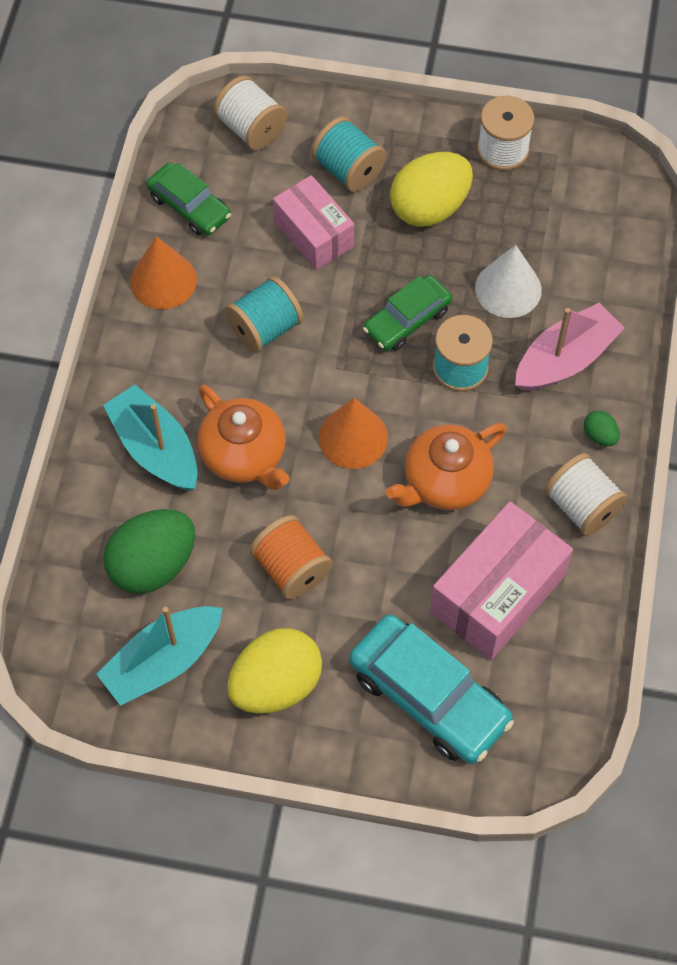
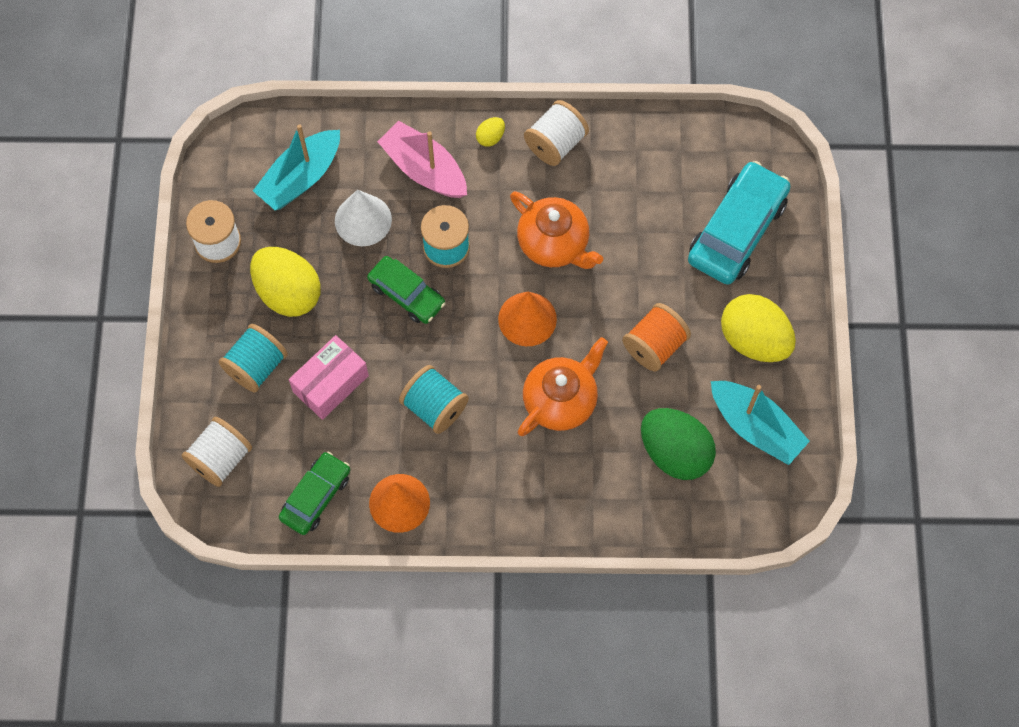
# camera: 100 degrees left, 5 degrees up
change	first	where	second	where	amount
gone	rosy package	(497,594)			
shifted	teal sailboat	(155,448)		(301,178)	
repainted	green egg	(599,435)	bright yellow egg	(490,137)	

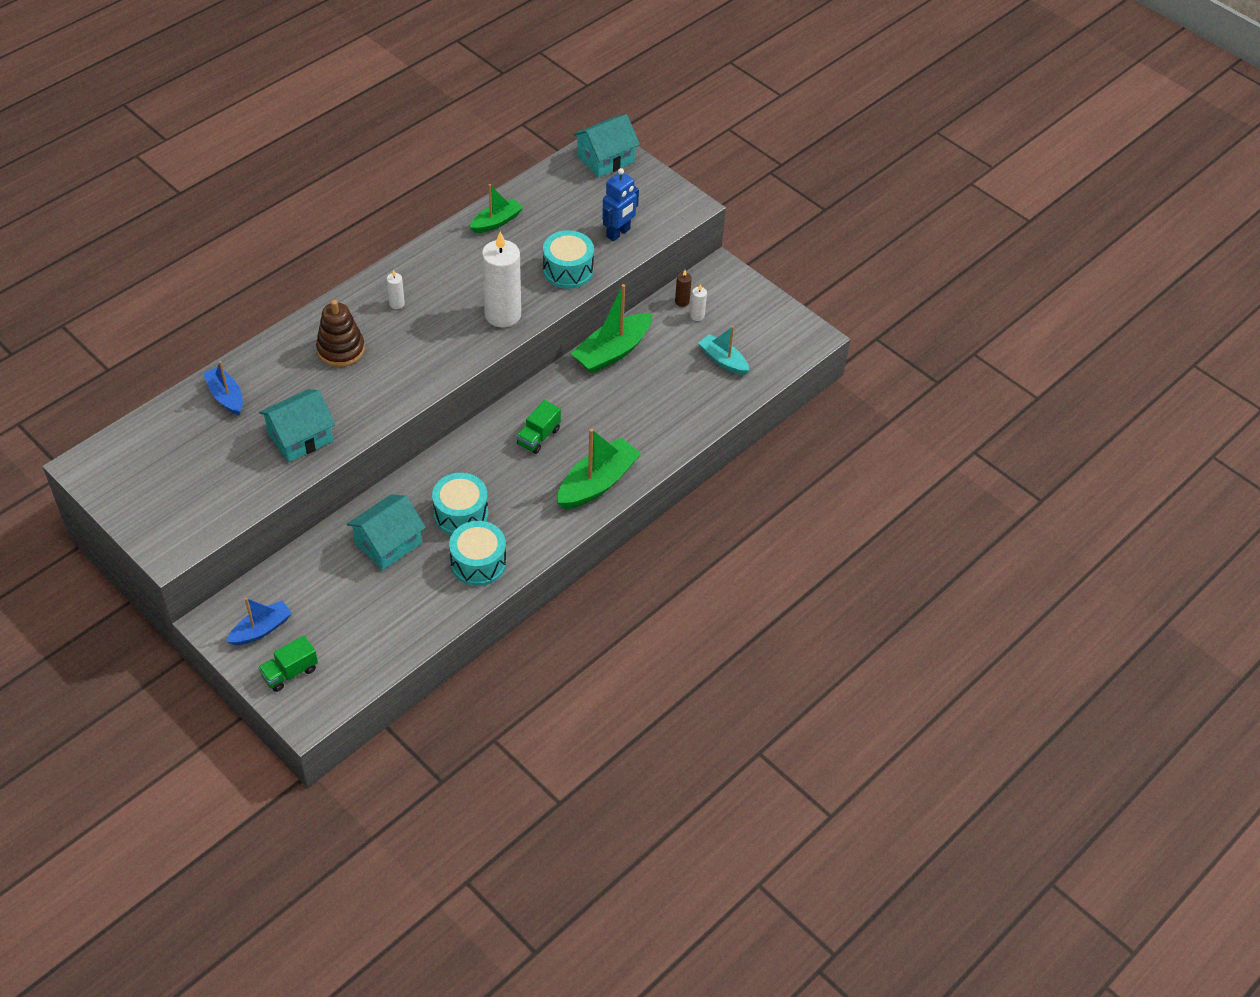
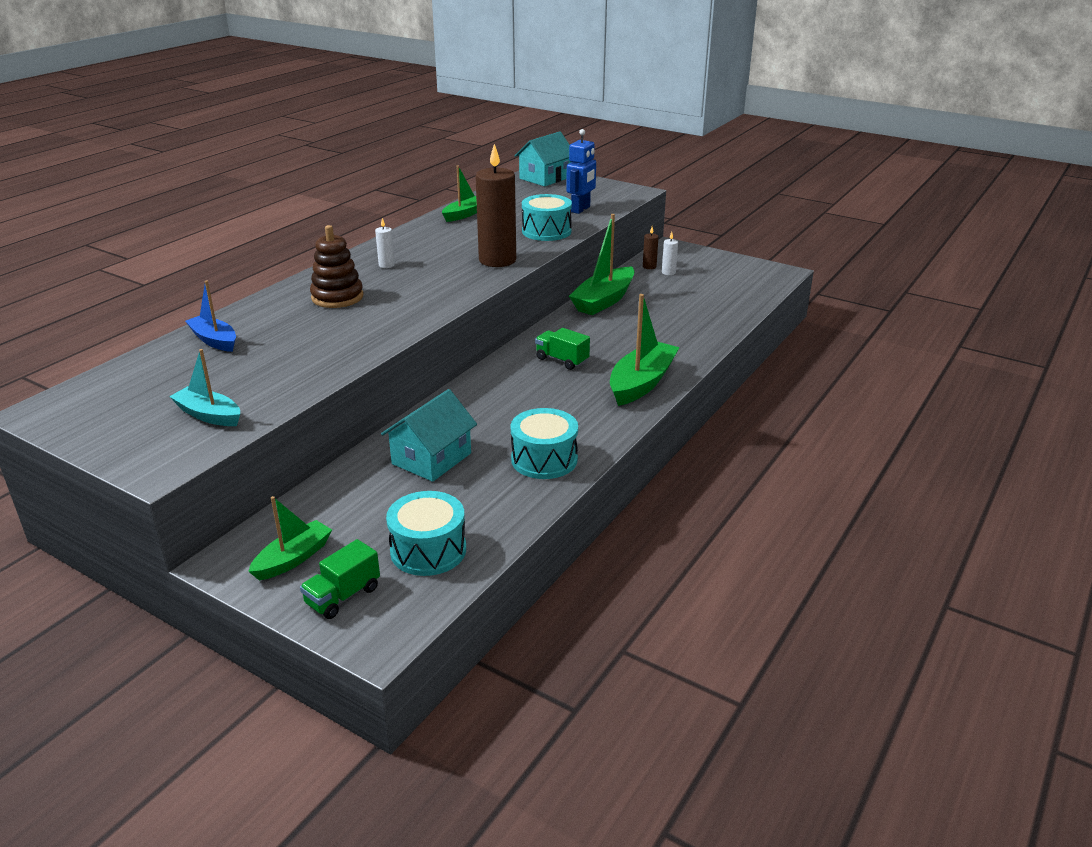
# camera: 10 degrees left, 20 degrees down
change	first	where	second	where	amount
gone	teal toy house	(300,437)			
shifted	teal snare drum	(461,514)		(428,550)	
shifted	teal sailboat	(723,360)		(209,415)	
repainted	blue sailboat	(261,629)	green sailboat	(293,559)	
repainted	snow-white candle	(503,315)	russet candle	(497,260)	
rotated	green toy truck	(538,437)		(562,360)	105 degrees clockwise

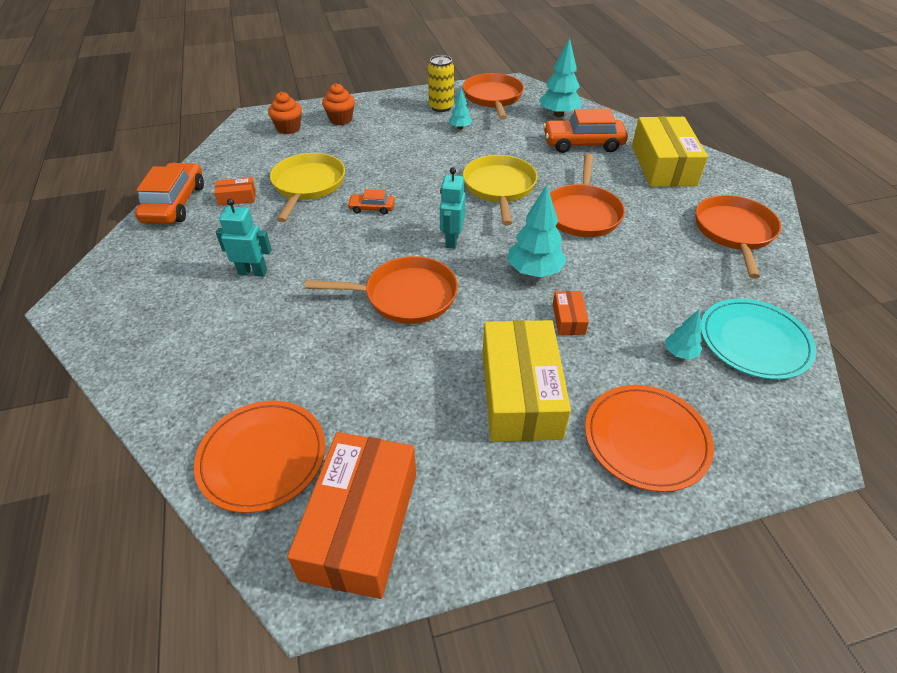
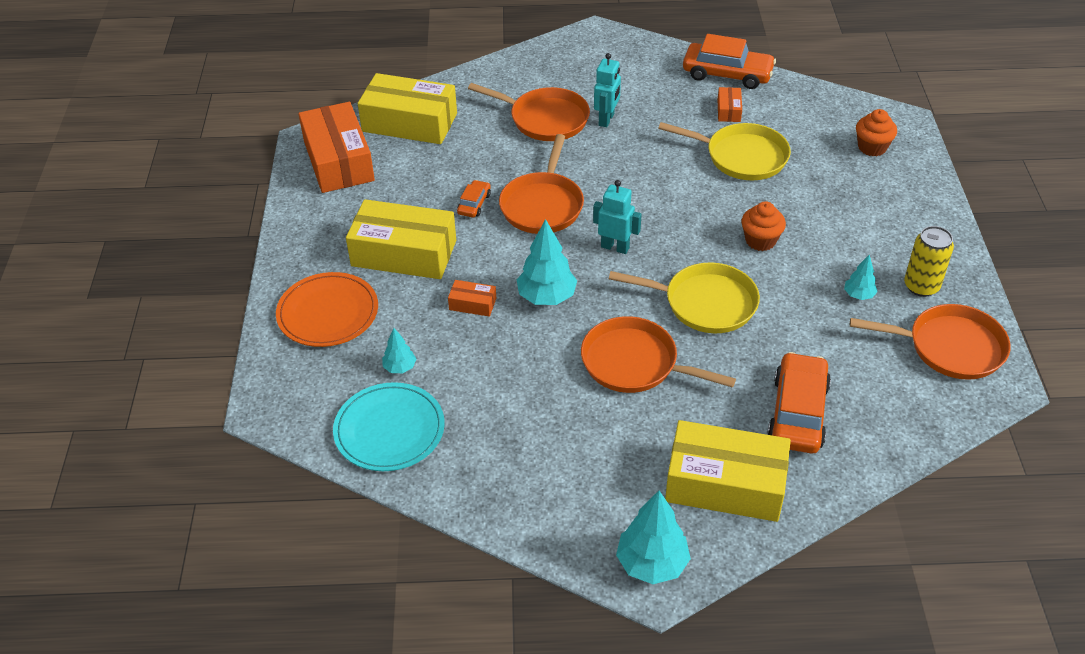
# camera: 105 degrees right, 0 degrees up
change	first	where	second	where	amount
shifted	bright orange fairy cake	(341,119)		(760,240)	
shifted	bright orange automobile	(372,208)		(474,204)	
shifted	teal fir tree	(558,114)		(652,564)	
shifted	bright orange skillet	(734,232)		(545,119)	
swapped	bright orange dinner plate	(262,457)	bright yellow package	(409,122)	
rotated	bright orange package	(361,524)		(338,161)	45 degrees clockwise

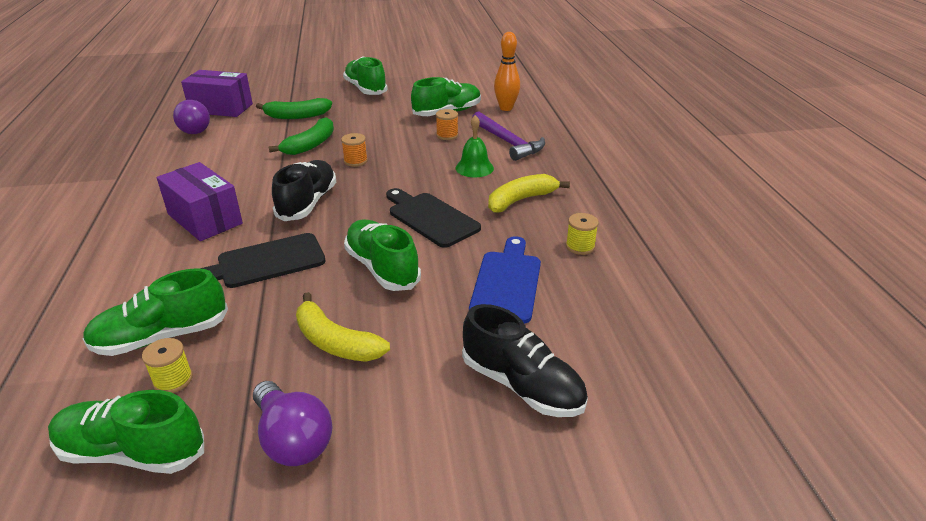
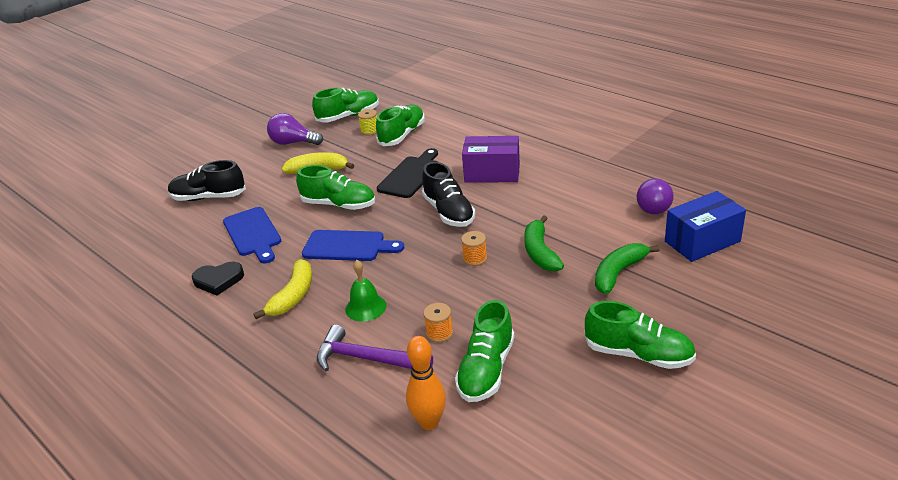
# camera: 145 degrees right, 0 degrees up
change	first	where	second	where	amount
swapped	bright yellow reel of thread	(580,246)	jet-black love heart	(218,280)	
repainted	violet package	(221,108)	blue package	(702,241)	
repainted	jet-black chopping board	(430,218)	blue chopping board	(348,246)	

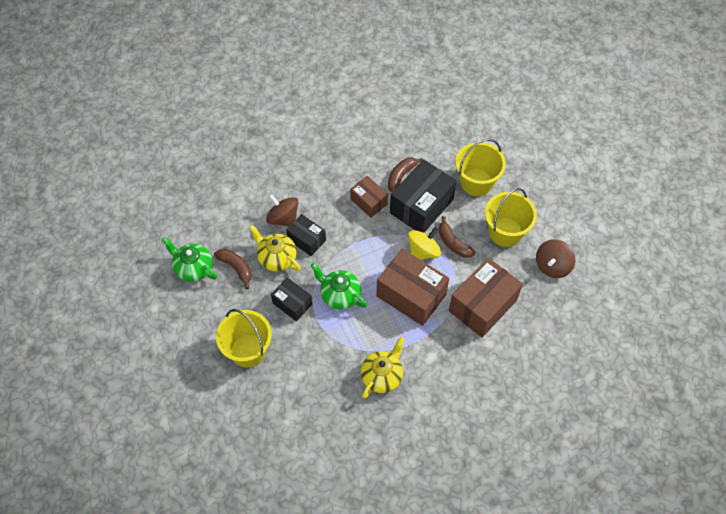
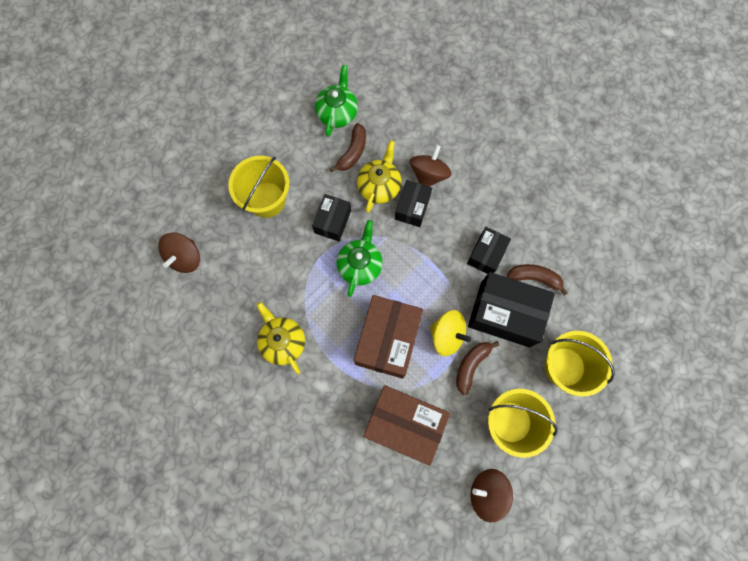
# camera: 70 degrees right, 15 degrees up
change	first	where	second	where	amount
new			russet whirligig	(185,257)	
repainted	russet package	(369,202)	jet-black package	(486,254)	
rotated	bright yellow tea pot	(382,376)		(283,341)	135 degrees counterclockwise

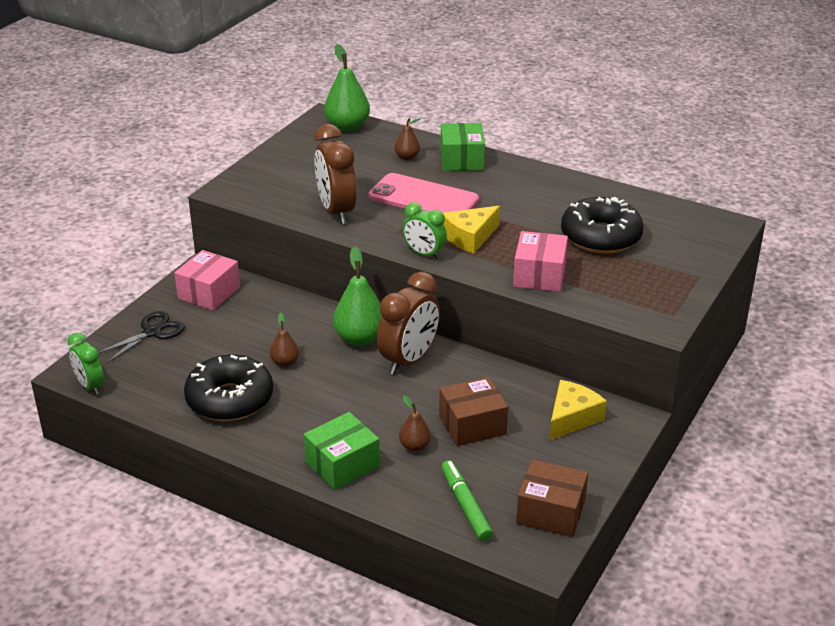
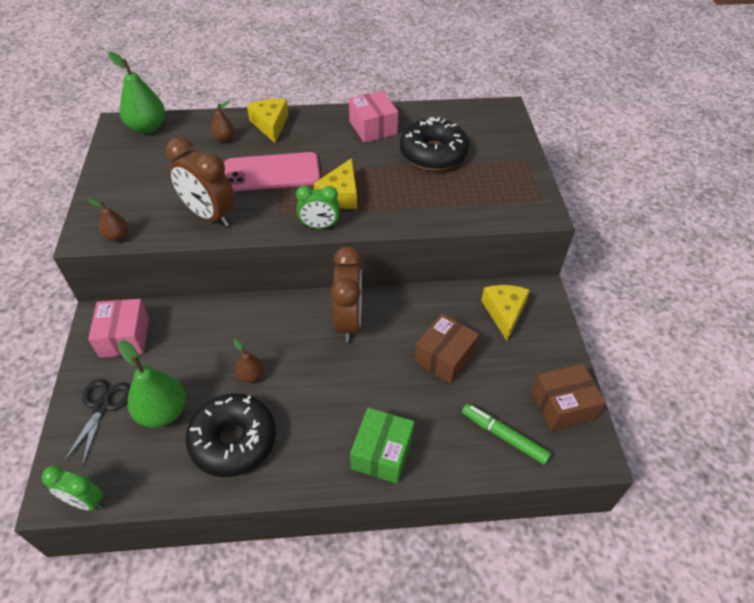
# camera: 35 degrees left, 15 degrees up
change	first	where	second	where	amount
shifted	green toy pear	(360,338)		(163,412)	
shifted	russet toy pear	(415,446)		(117,236)	
shifted	rosy package	(539,275)		(373,128)	
swapped	green package	(462,160)	bright yellow cheese wedge	(270,125)	

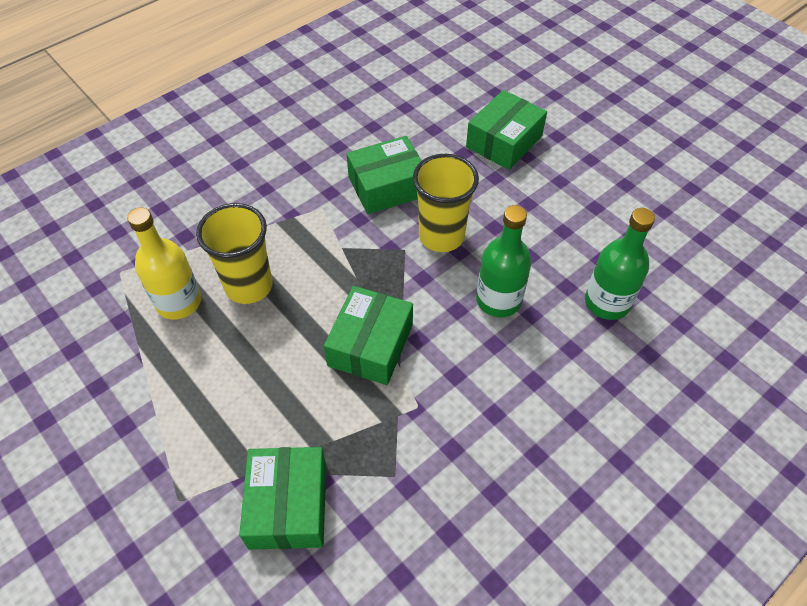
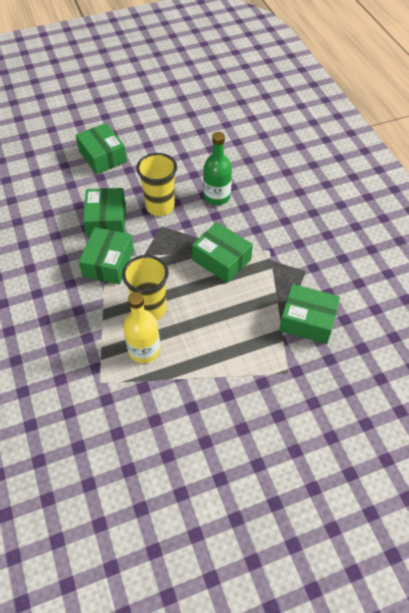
# camera: 70 degrees left, 0 degrees up
change	first	where	second	where	amount
gone	green bottle	(607,302)			
new			green package	(108,263)	

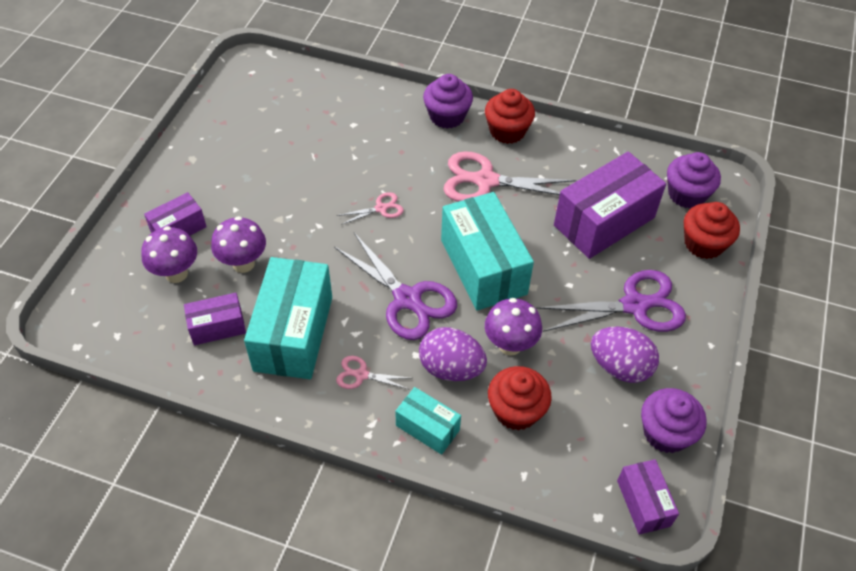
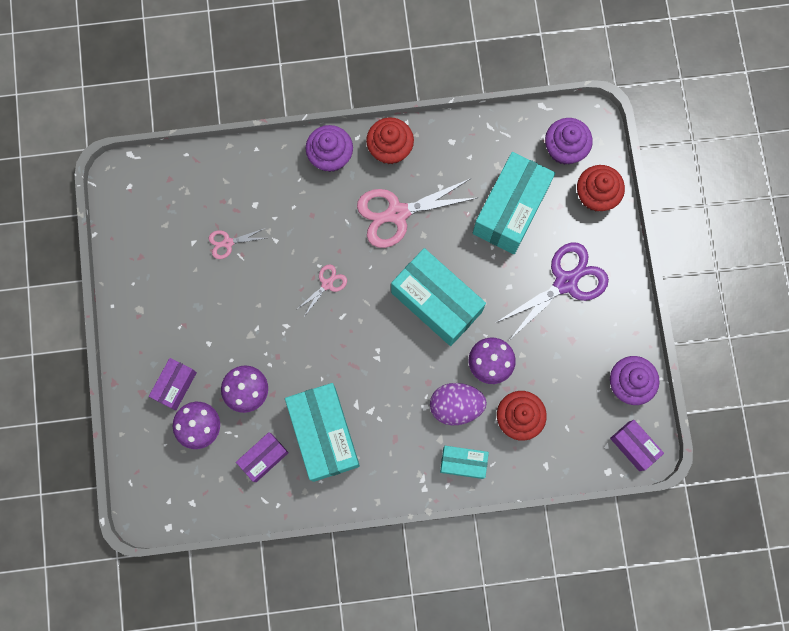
# camera: 25 degrees left, 25 degrees up
change	first	where	second	where	amount
gone	violet pair of scissors	(407,299)			
gone	violet egg	(620,367)			
shifted	rosy pair of scissors	(361,375)		(228,243)	
repainted	violet package	(604,221)	teal package	(510,210)	

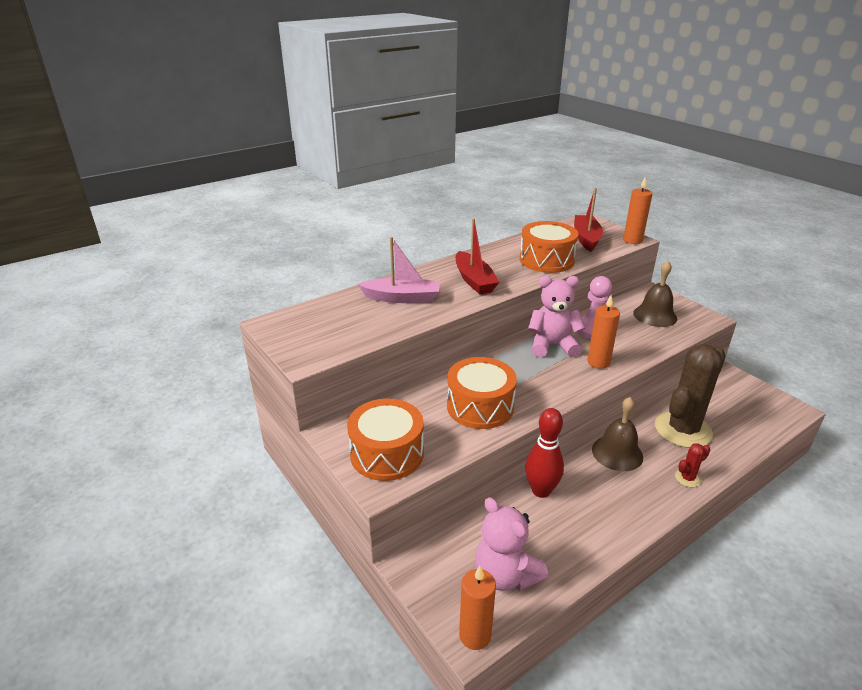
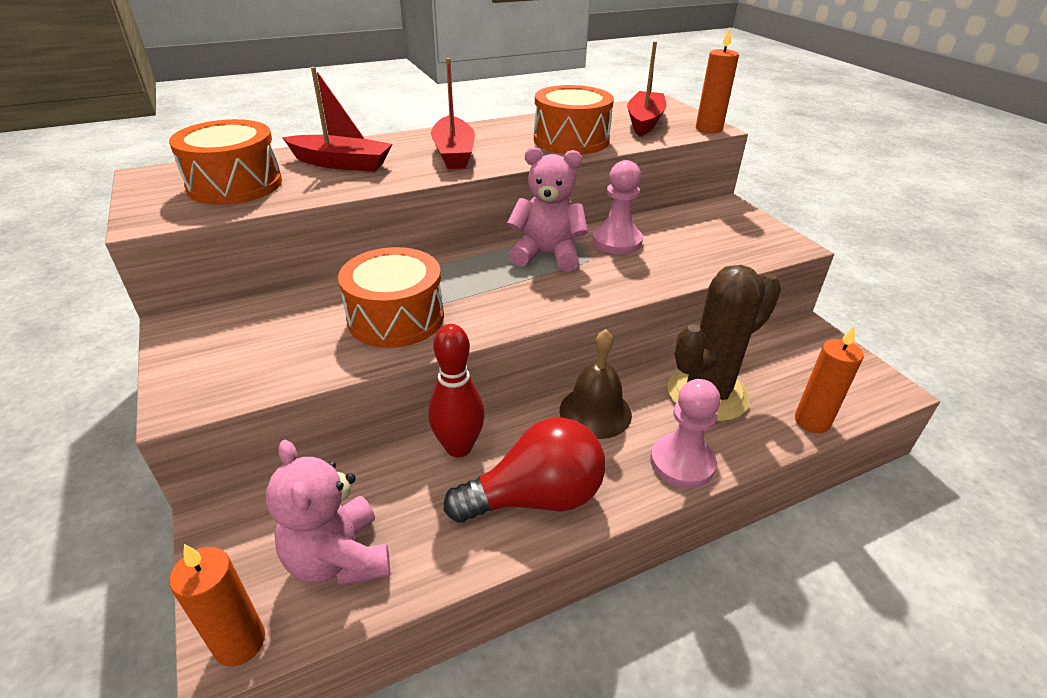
# camera: 10 degrees right, 5 degrees up
change	first	where	second	where	amount
gone	russet bell	(655,315)			
new			scarlet light bulb	(536,497)	
shifted	bright orange snare drum	(387,453)		(235,185)	
shifted	bright orange candle	(598,362)		(812,421)	
swapped	scarlet saguaro cactus	(687,478)	rosy chess pawn	(682,463)	
repainted	rosy sailboat	(402,298)	scarlet sailboat	(341,163)	

